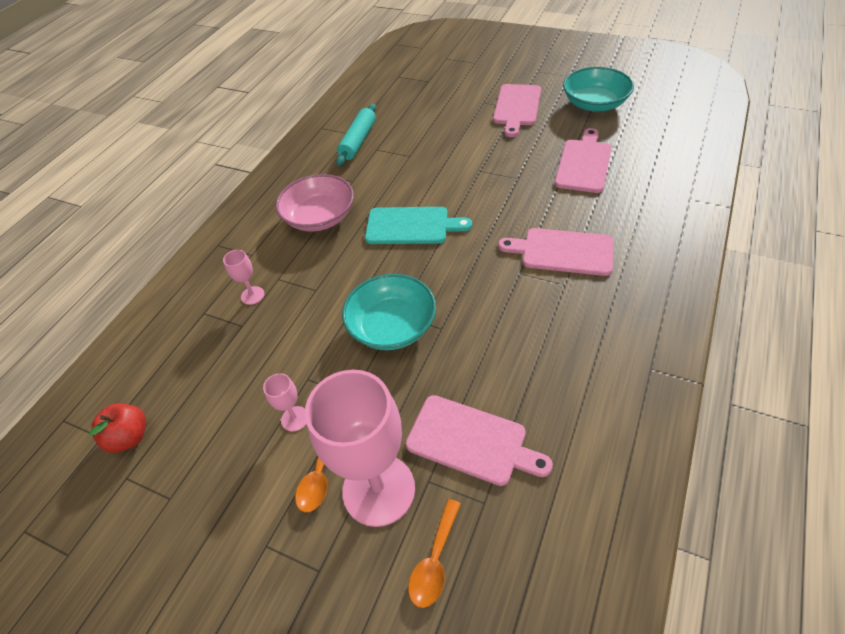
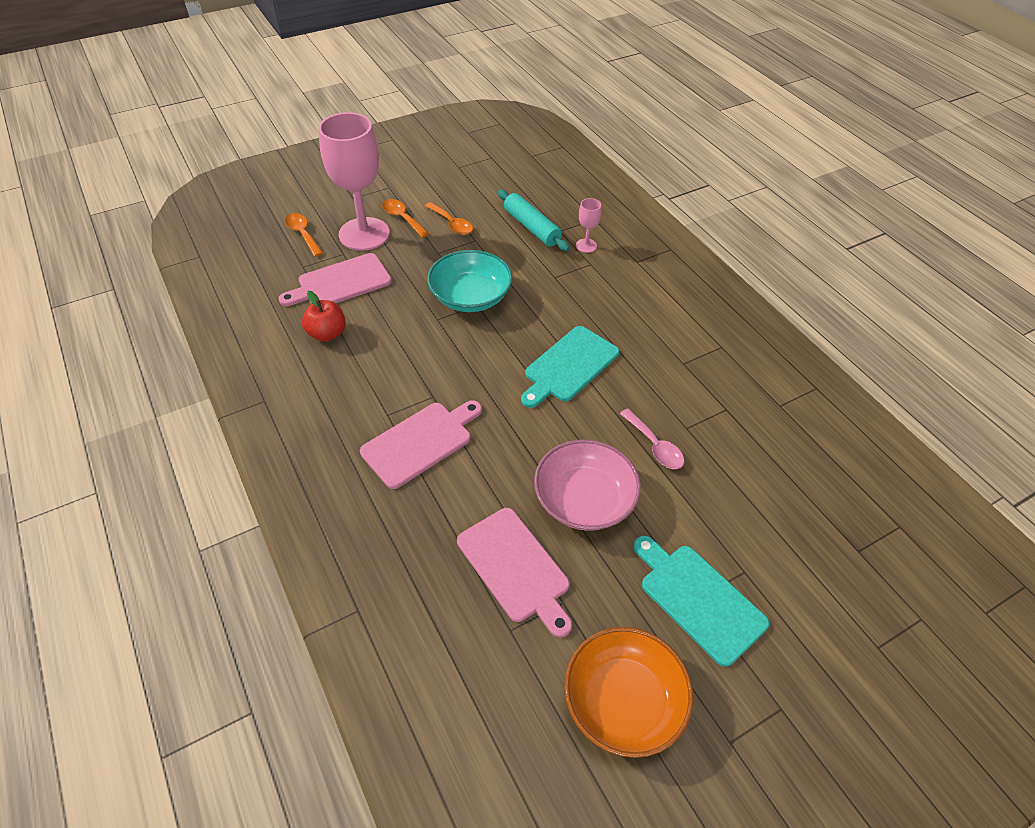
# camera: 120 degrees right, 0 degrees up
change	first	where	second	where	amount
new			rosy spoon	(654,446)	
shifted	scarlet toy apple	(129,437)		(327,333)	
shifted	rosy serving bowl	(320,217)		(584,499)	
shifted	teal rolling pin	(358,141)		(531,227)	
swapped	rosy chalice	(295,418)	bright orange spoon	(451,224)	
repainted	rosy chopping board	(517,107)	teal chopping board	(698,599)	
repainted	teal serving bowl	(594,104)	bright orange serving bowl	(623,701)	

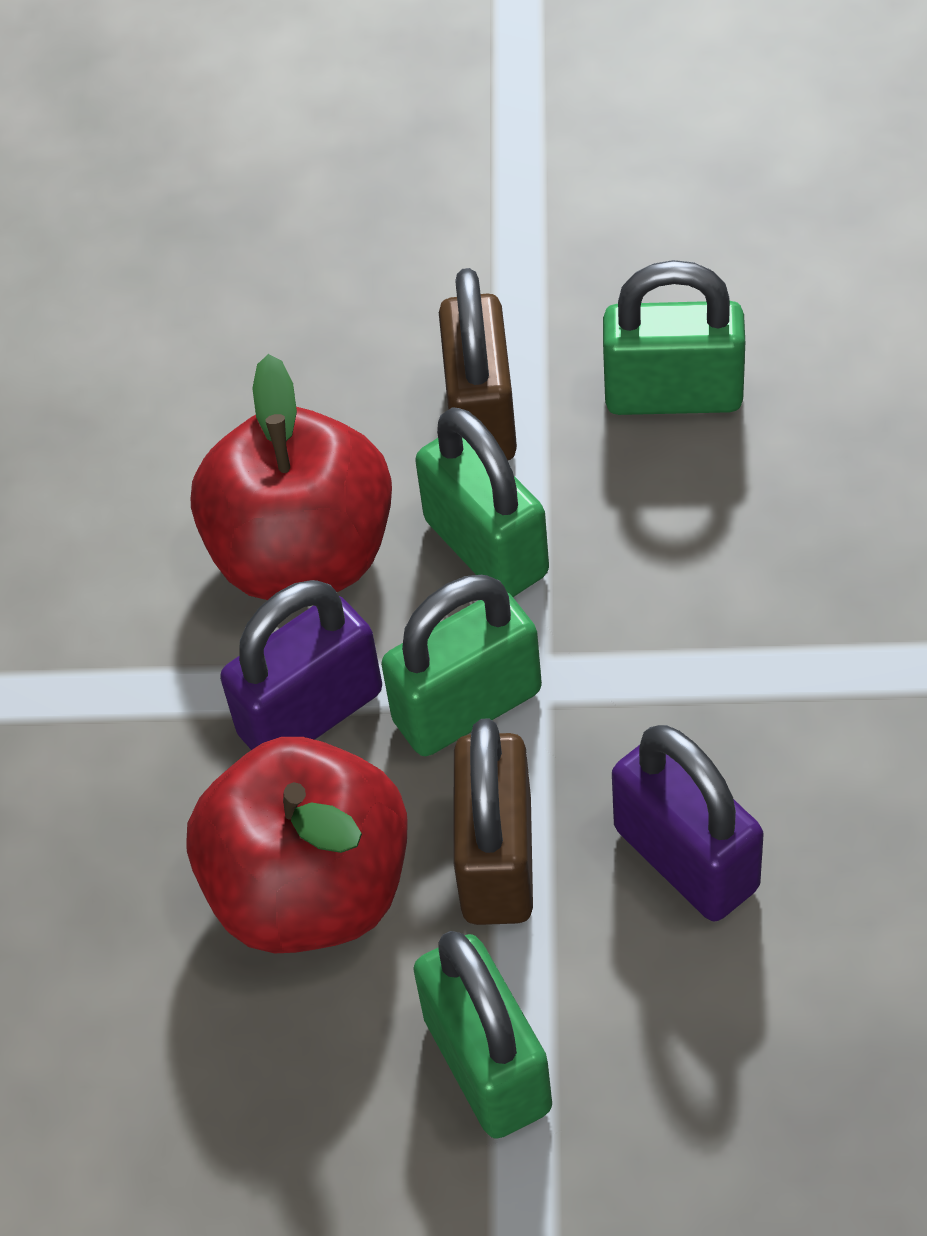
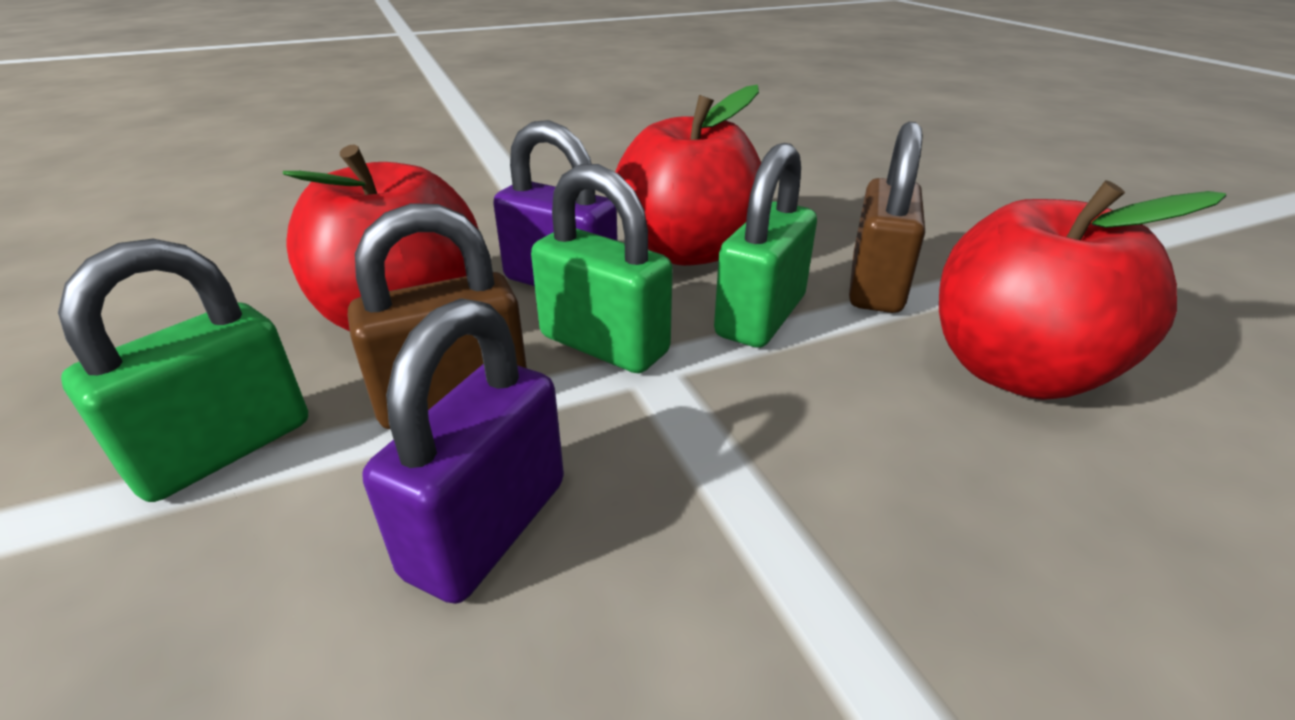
# camera: 60 degrees right, 20 degrees down
change	first	where	second	where	amount
swapped	green small lock	(673,395)	scarlet toy apple	(1016,371)	
rotated	russet small lock	(481,415)		(876,286)	45 degrees counterclockwise

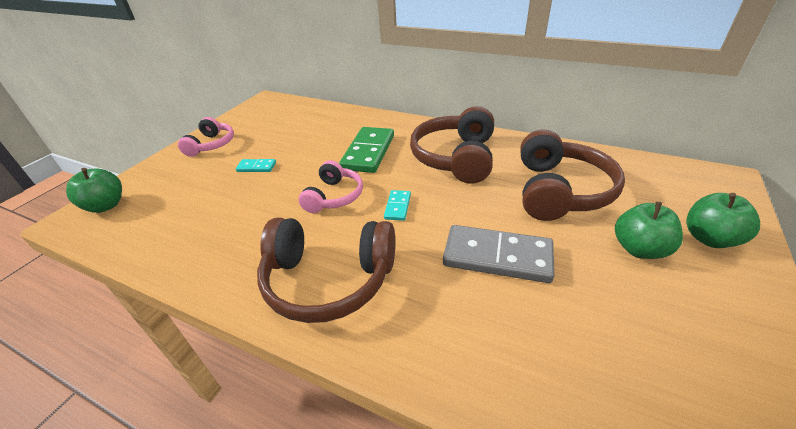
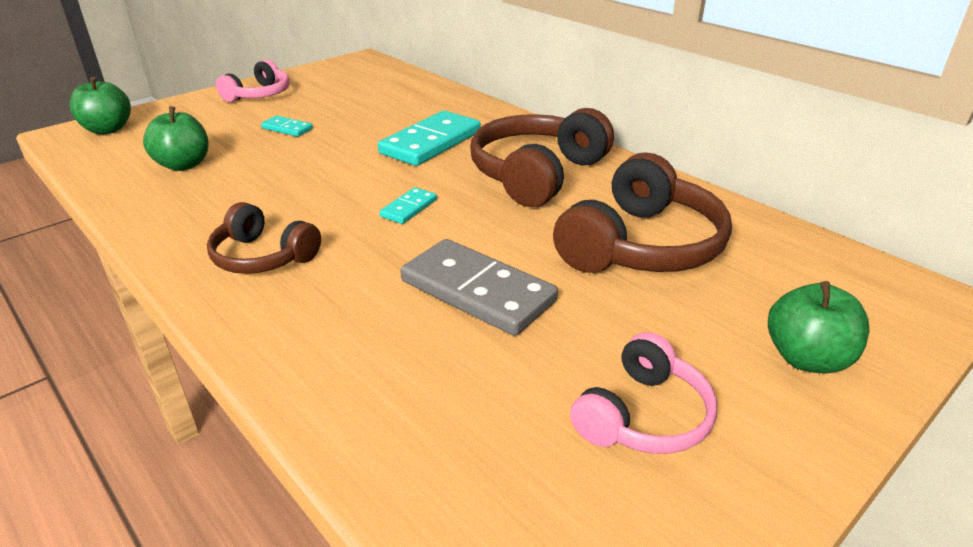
# camera: 20 degrees right, 5 degrees down
change	first	where	second	where	amount
shifted	rosy headset	(334,196)		(643,415)	
shifted	green toy apple	(639,249)		(184,165)	
repainted	green domino	(368,152)	teal domino	(431,142)	
scaled	russet headset	(329,279)		(263,256)	x0.60

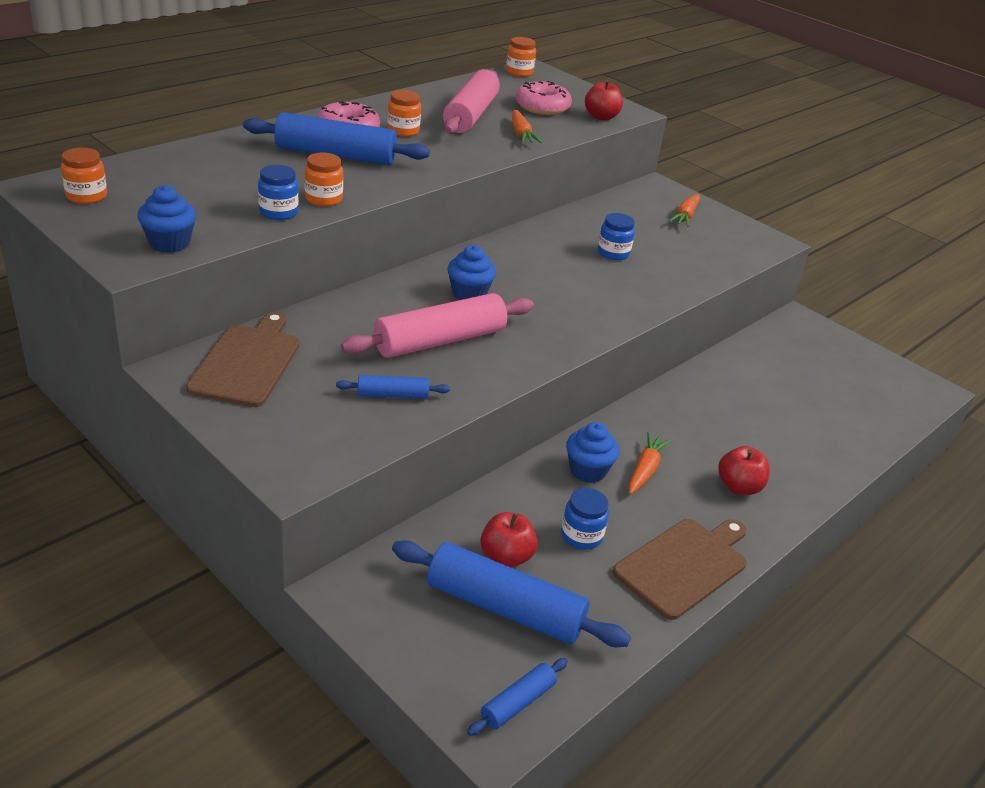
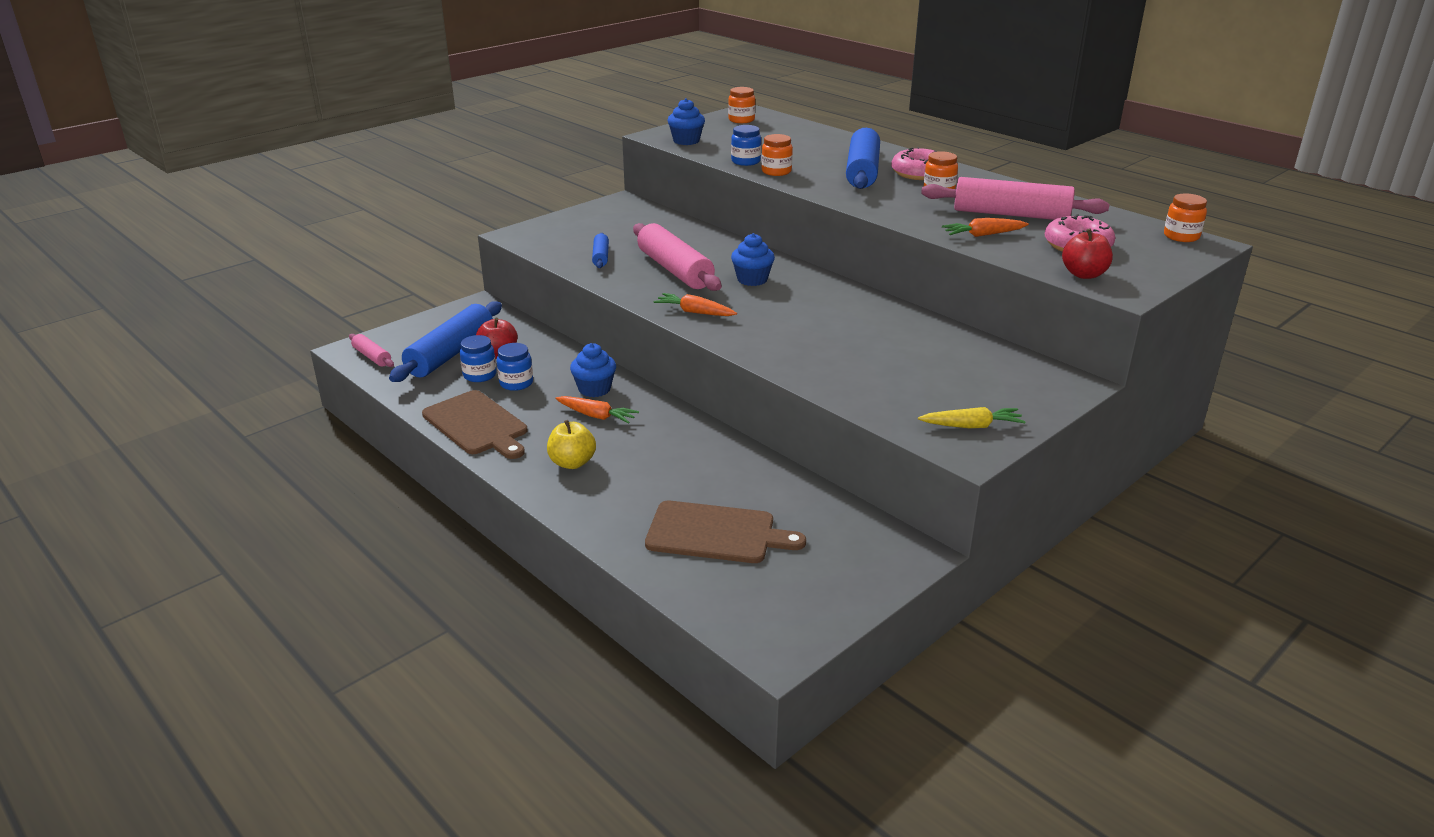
# camera: 95 degrees right, 5 degrees down
change	first	where	second	where	amount
new			bright yellow carrot	(971,426)	
shifted	russet chopping board	(247,362)		(716,533)	
shifted	blue jam jar	(613,253)		(480,375)	
shifted	bright orange carrot	(685,216)		(695,312)	
repainted	blue rolling pin	(518,703)	rosy rolling pin	(372,357)	
repainted	scarlet toy apple	(738,487)	bright yellow toy apple	(572,463)	

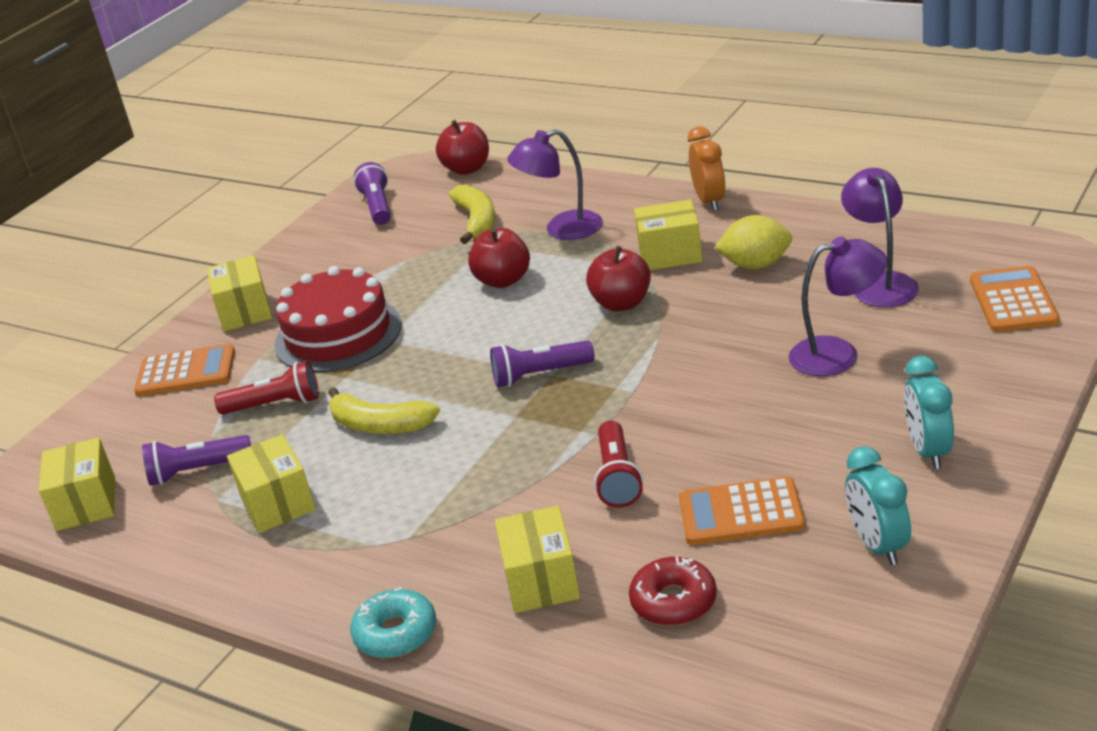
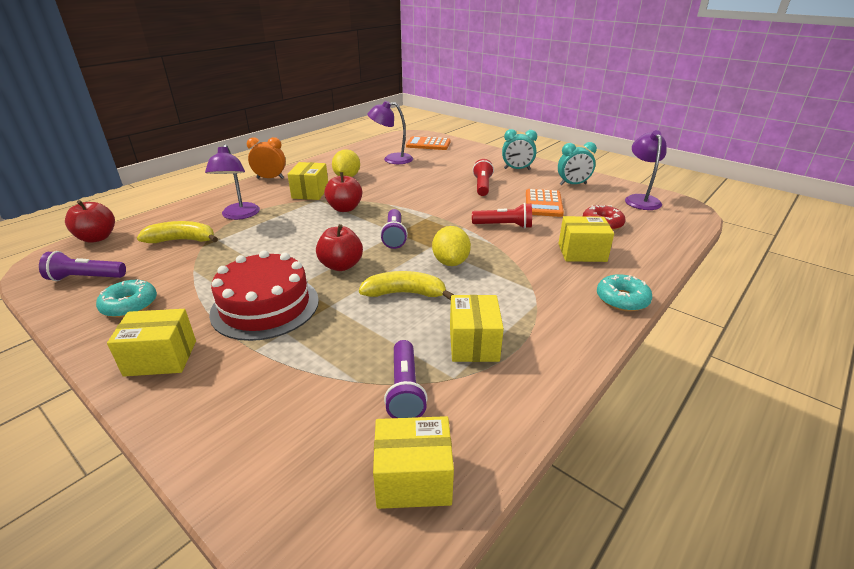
# camera: 85 degrees left, 0 degrees up
change	first	where	second	where	amount
gone	bright orange adding machine	(186,372)			
new			teal glazed donut	(130,305)	
new			bright yellow lemon	(450,262)	
shifted	scarlet pocket torch	(275,405)		(482,186)	
shifted	scarlet toy apple	(503,280)		(341,265)	
shifted	violet lamp	(838,354)		(640,199)	
rotated	bright yellow package	(277,503)		(473,343)	75 degrees counterclockwise
rotated	bright yellow banana	(380,425)		(405,293)	120 degrees counterclockwise

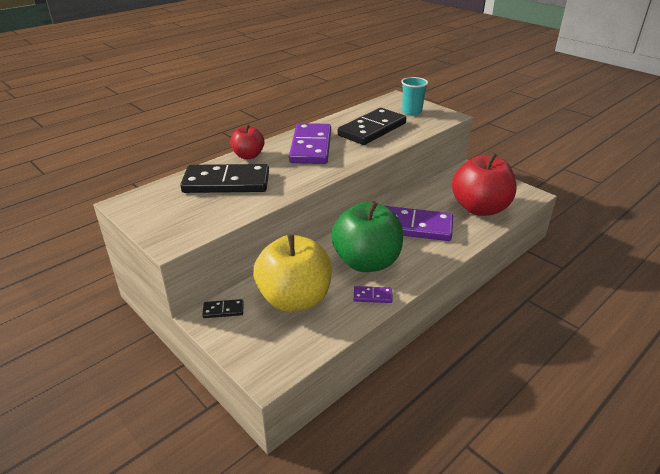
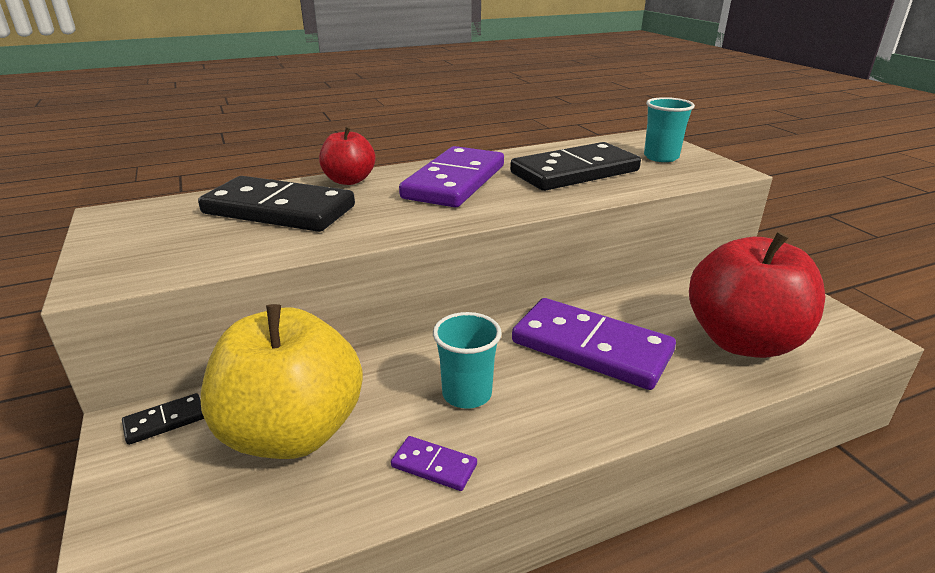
# camera: 20 degrees right, 5 degrees down
change	first	where	second	where	amount
swapped	green toy apple	(366,262)	teal beaker	(467,394)	
rotated	jet-black domino	(223,310)		(165,421)	45 degrees counterclockwise

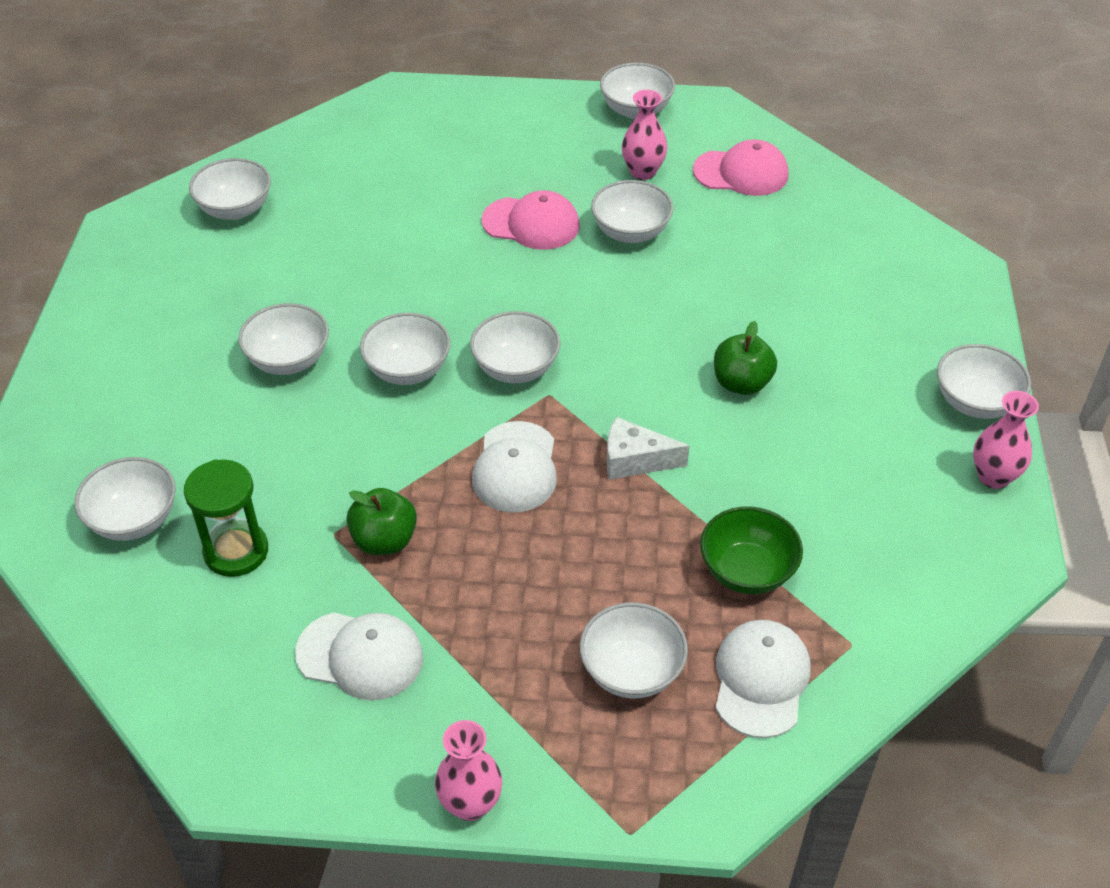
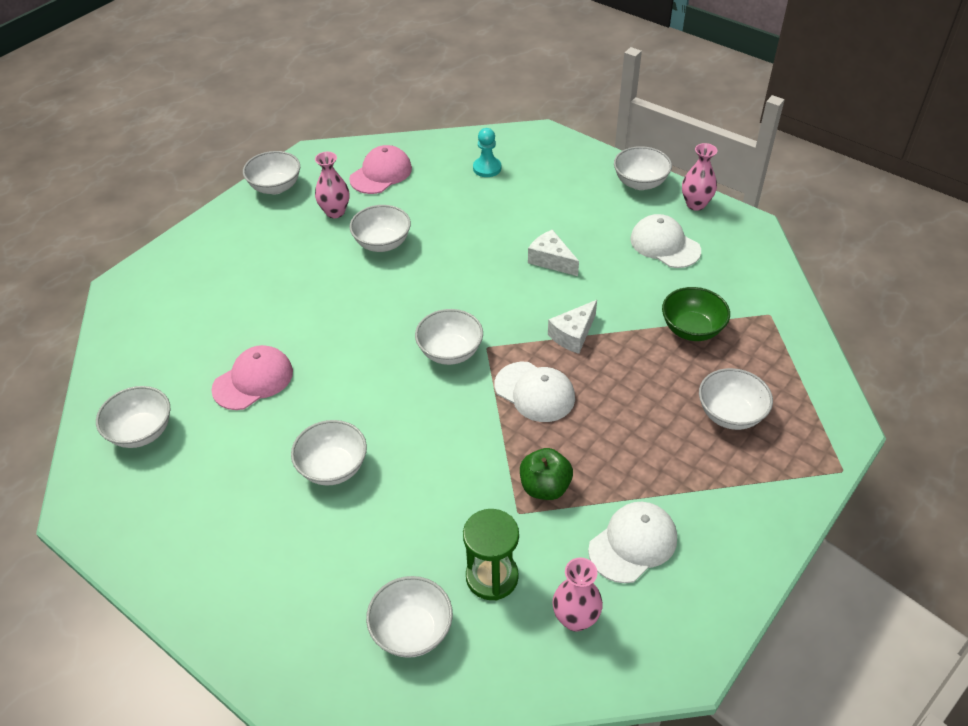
# camera: 55 degrees left, 0 degrees up
change	first	where	second	where	amount
gone	snow-white serving bowl	(408,369)			
new			teal chess pawn	(487,168)	
shifted	rosy tall vase	(470,804)		(575,618)	
shifted	rosy baseball cap	(531,223)		(253,380)	
shifted	snow-white baseball cap	(761,680)		(665,245)	
swapped	green toy apple	(741,383)	snow-white cheese wedge	(551,260)	

